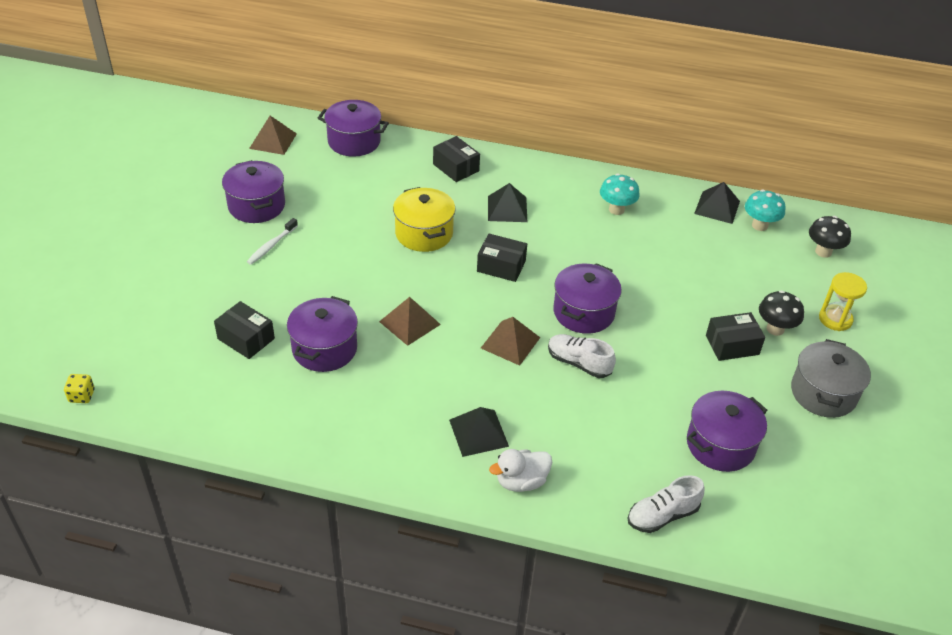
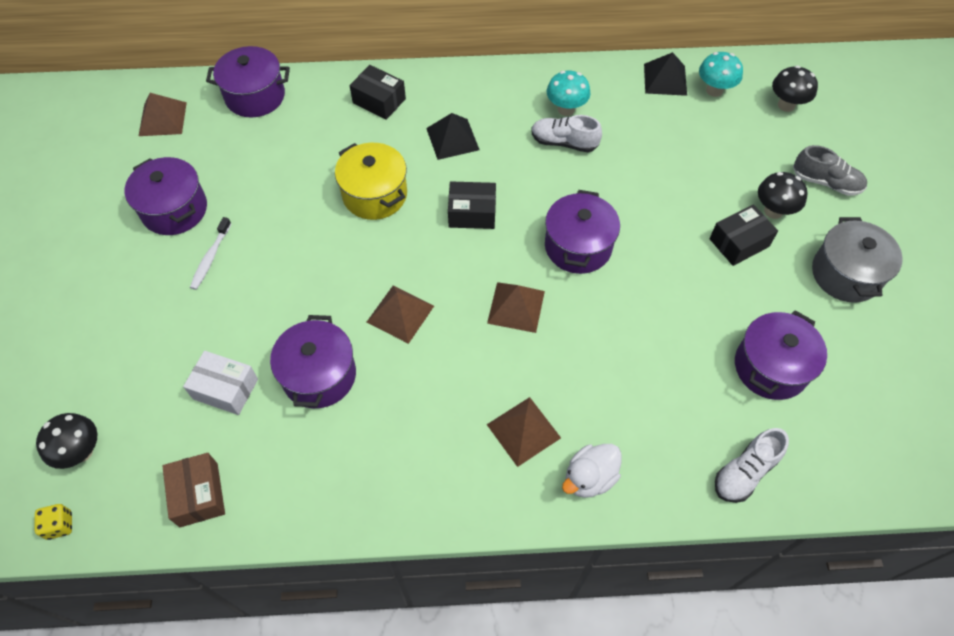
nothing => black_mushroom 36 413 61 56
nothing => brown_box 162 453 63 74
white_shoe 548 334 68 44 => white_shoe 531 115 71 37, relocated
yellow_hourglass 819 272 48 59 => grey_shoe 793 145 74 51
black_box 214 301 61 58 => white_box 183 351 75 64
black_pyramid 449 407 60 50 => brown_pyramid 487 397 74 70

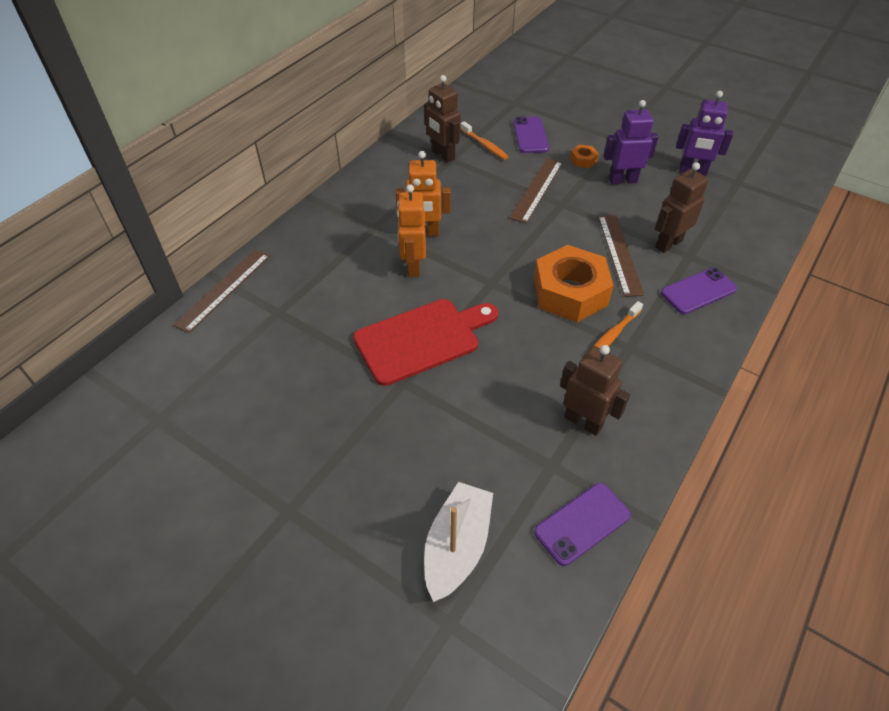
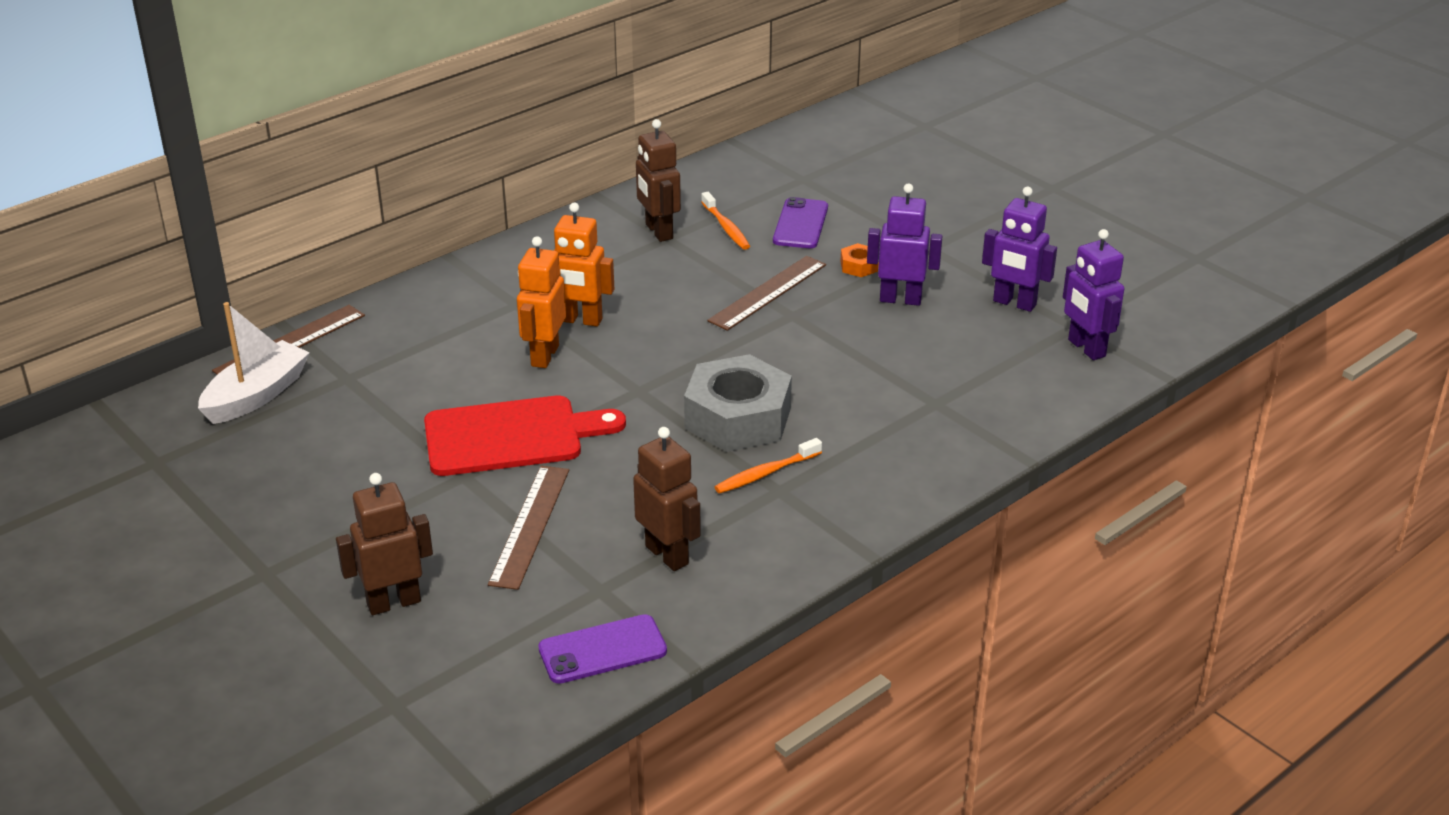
purple_phone 661 268 76 46 => nothing
nothing => purple_robot 1063 229 61 131
white_boat 424 482 69 120 => white_boat 198 302 112 122, relocated
brown_ruler 598 215 46 82 => brown_ruler 488 466 81 124, relocated
brown_robot 655 162 54 91 => brown_robot 336 473 97 142, relocated
orange_nut 534 245 80 77 => grey_nut 684 354 108 98

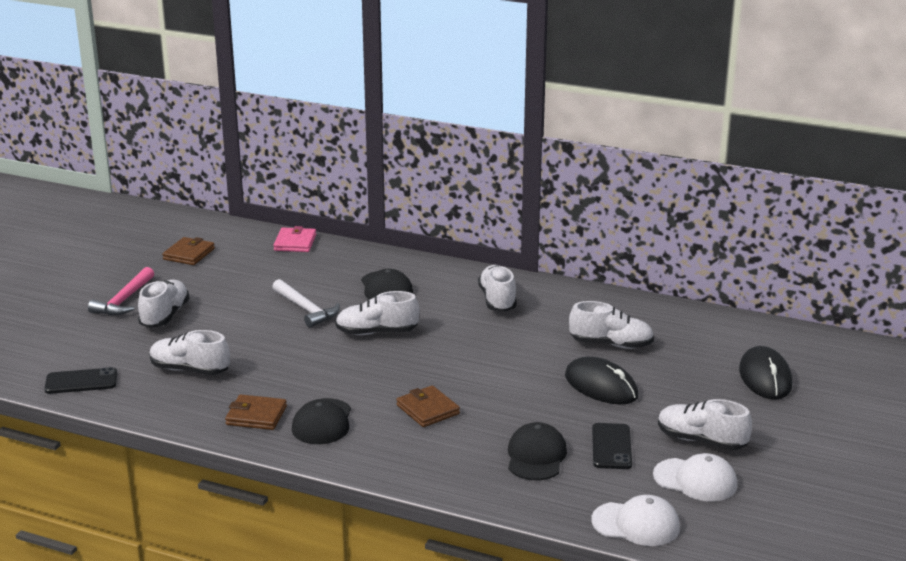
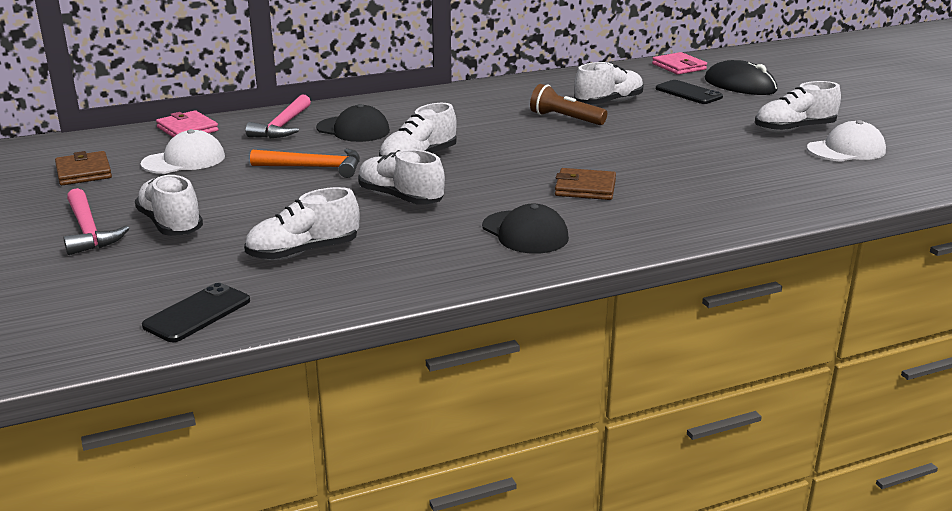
brown_wallet 225 394 62 36 => nothing
black_cap 508 422 59 58 => nothing
black_mouse 565 357 73 48 => nothing
nothing => pink_hammer 246 95 65 43
nothing => brown_flashlight 530 84 77 41
nothing => pink_wallet 652 52 55 23
white_shoe 478 265 39 47 => white_shoe 358 149 87 56, relocated
black_phone 592 423 40 46 => black_phone 656 80 67 24, relocated
white_cap 592 495 88 51 => white_cap 141 129 84 45, relocated
white_hammer 272 279 68 49 => orange_hammer 250 148 110 30

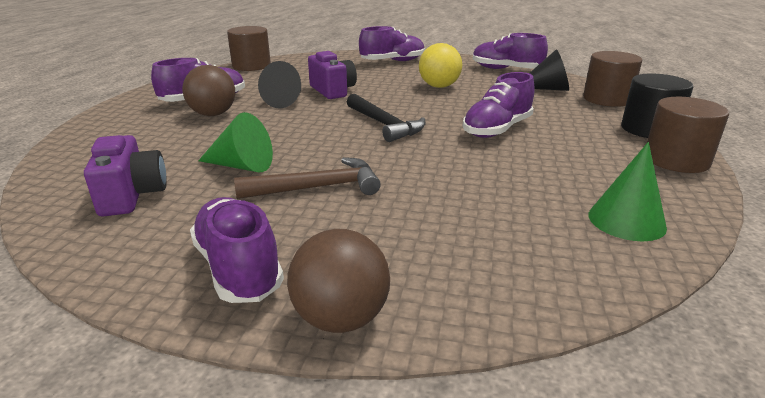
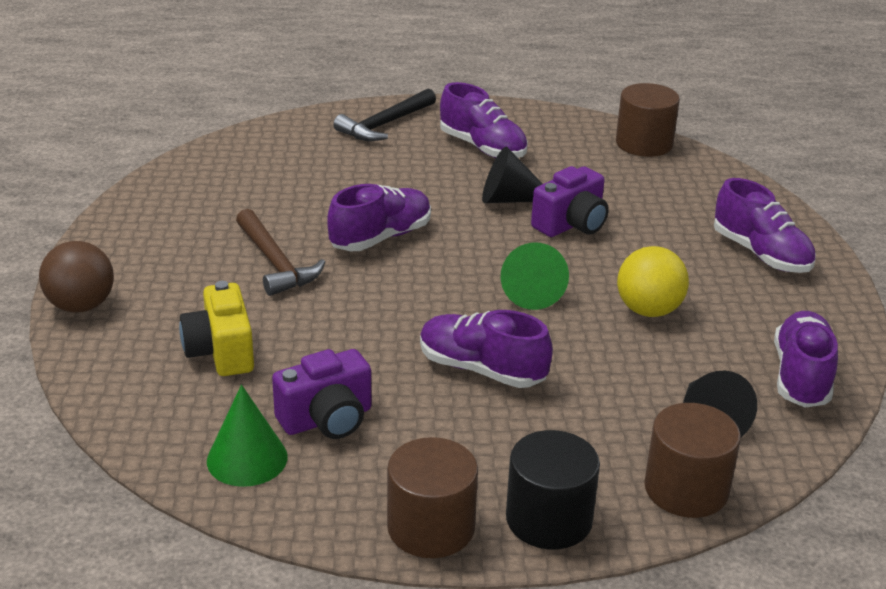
brown_ball 182 65 53 51 => nothing
nothing => yellow_camera 179 281 75 95
purple_camera 84 135 83 82 => purple_camera 272 349 99 90, relocated
purple_shoe 190 197 94 106 => purple_shoe 327 184 104 67, relocated
green_cone 198 112 75 60 => green_cone 501 242 68 68, relocated
black_hammer 347 94 79 48 => black_hammer 333 88 103 53, relocated

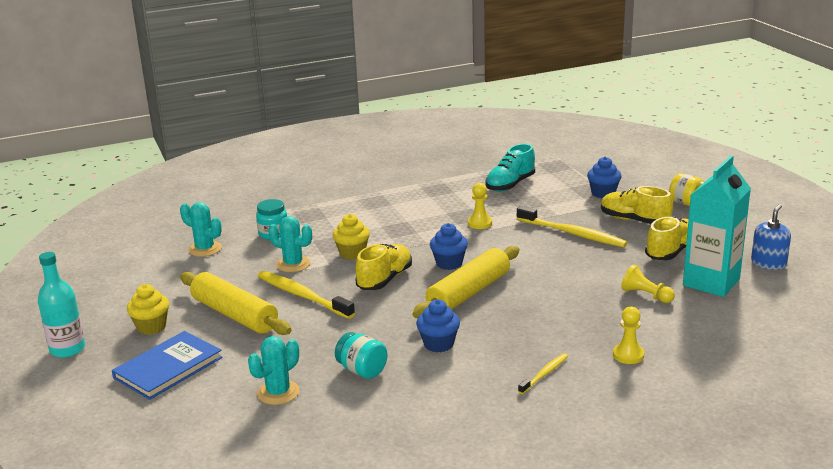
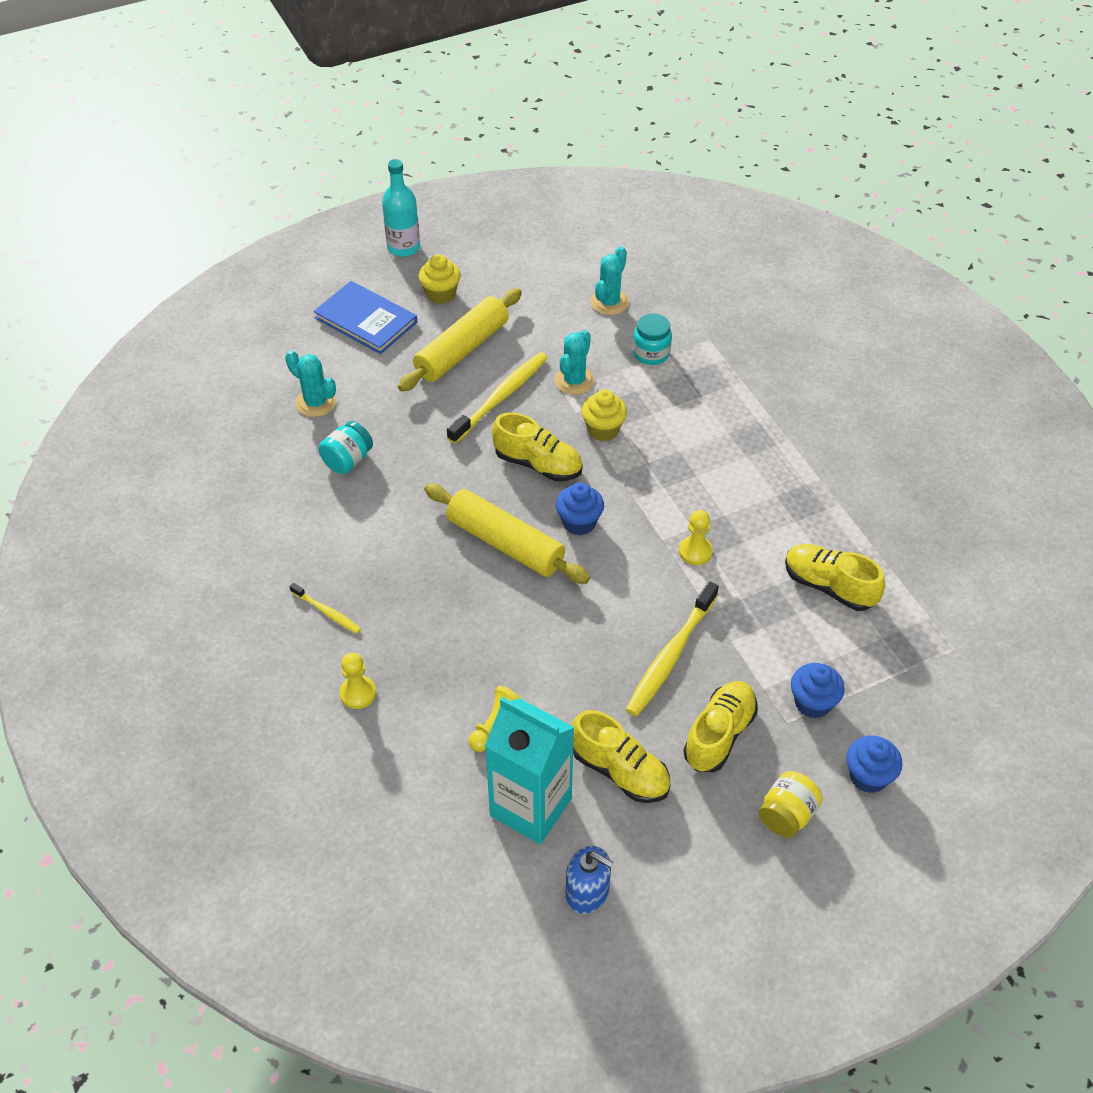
blue_cupcake 416 300 44 52 => blue_cupcake 846 735 57 58, relocated
turquoise_shoe 485 144 50 48 => yellow_shoe 785 544 100 67

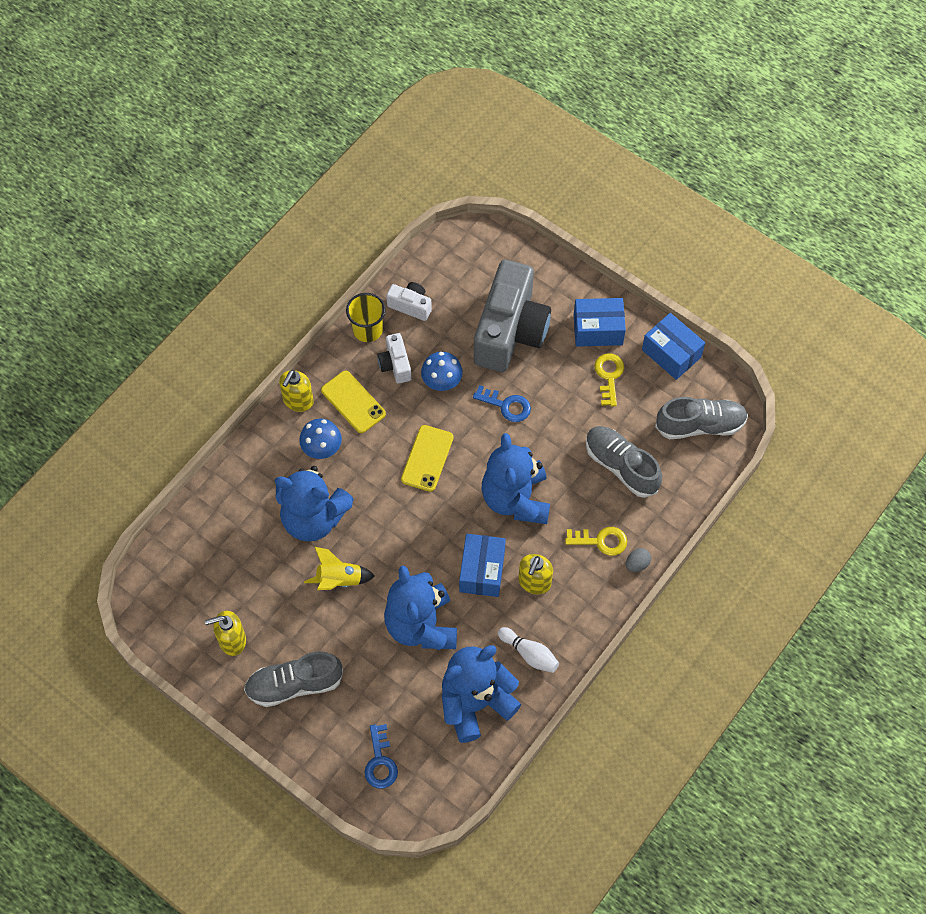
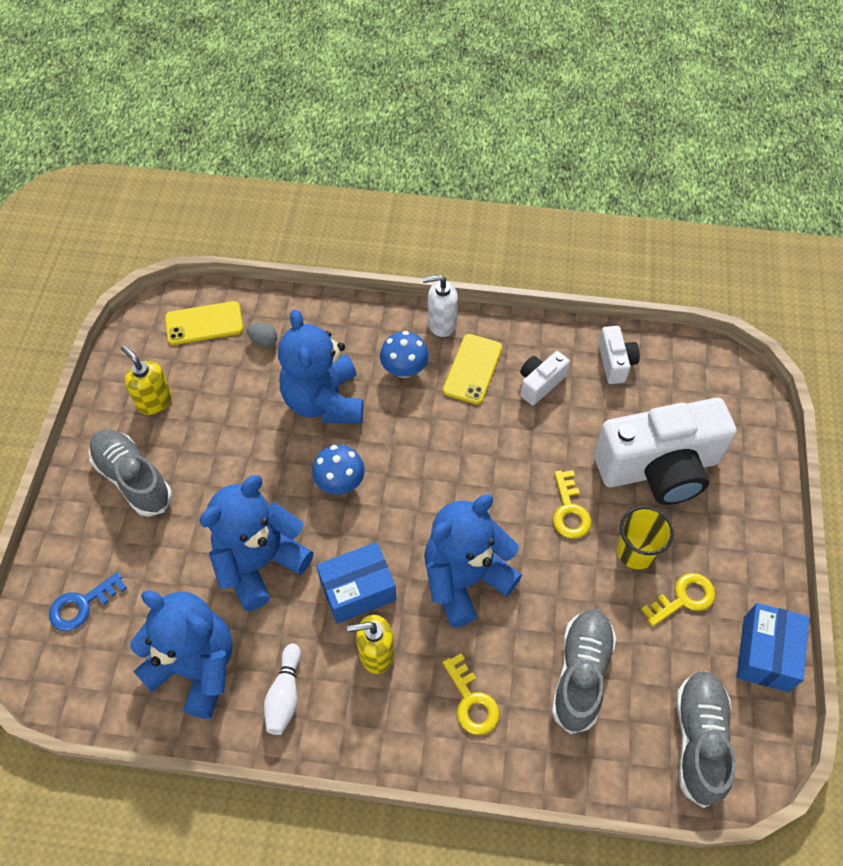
yellow_rocket 304 547 71 43 => nothing
blue_box 574 298 52 49 => nothing
yellow_cup 346 293 40 49 => yellow_cup 617 506 57 64, relocated
yellow_phone 401 425 53 67 => yellow_phone 165 301 78 44, relocated
blue_mushroom 421 352 42 39 => blue_mushroom 312 445 53 49, relocated
grey_egg 626 548 25 24 => grey_egg 247 323 30 24, relocated
yellow_soap_dispenser 279 370 35 42 => white_soap_dispenser 423 275 35 62
blue_key 473 385 58 37 => yellow_key 553 470 38 68
grey_camera 474 260 77 112 => white_camera 594 398 143 107
grey_shoe 655 397 93 42 => grey_shoe 676 671 60 137, 135 degrees counterclockwise

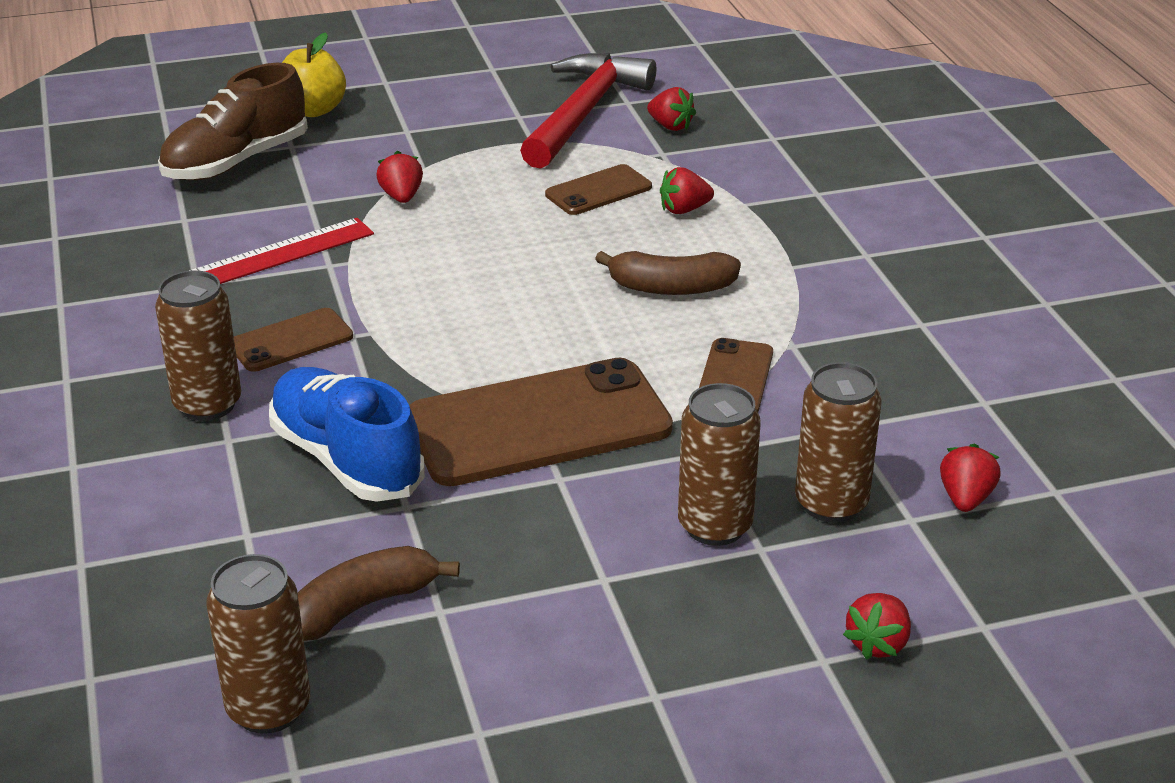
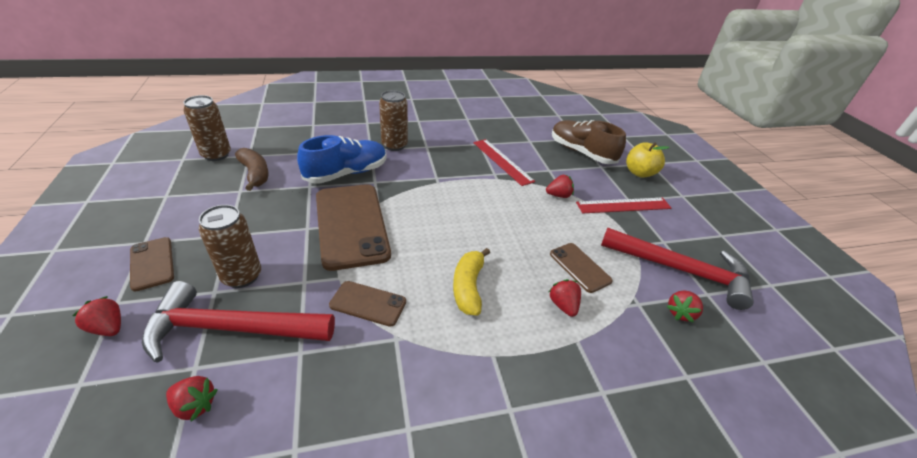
nothing => red_ruler 576 198 95 15
brown_phone 234 308 119 64 => brown_phone 130 237 44 54, relocated
brown_can 795 362 87 161 => red_hammer 142 281 193 82
brown_banana 595 251 146 44 => yellow_banana 453 248 37 68

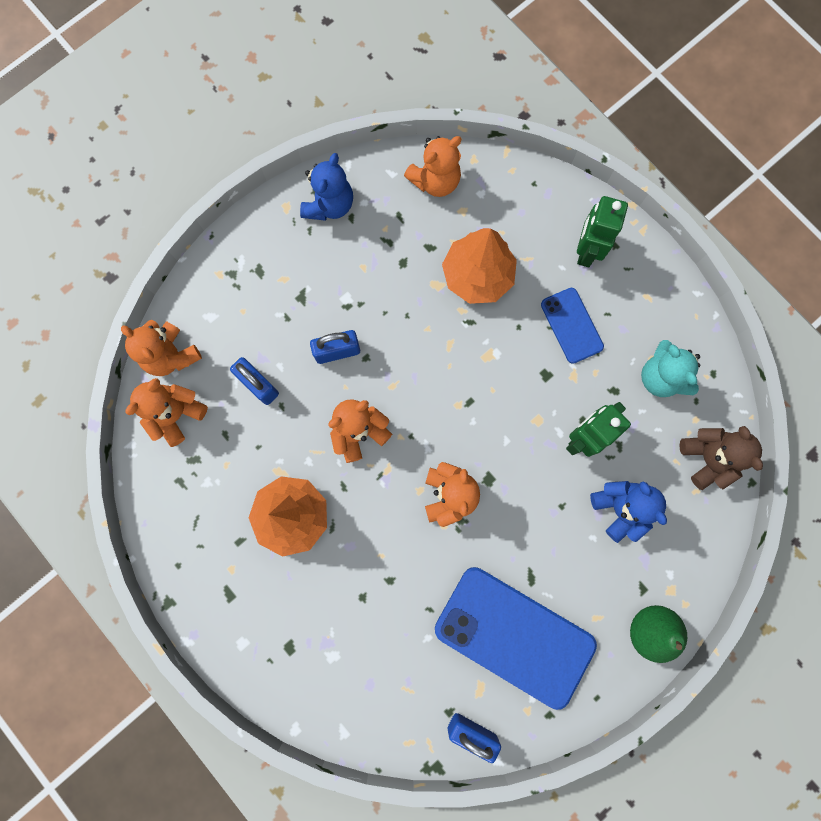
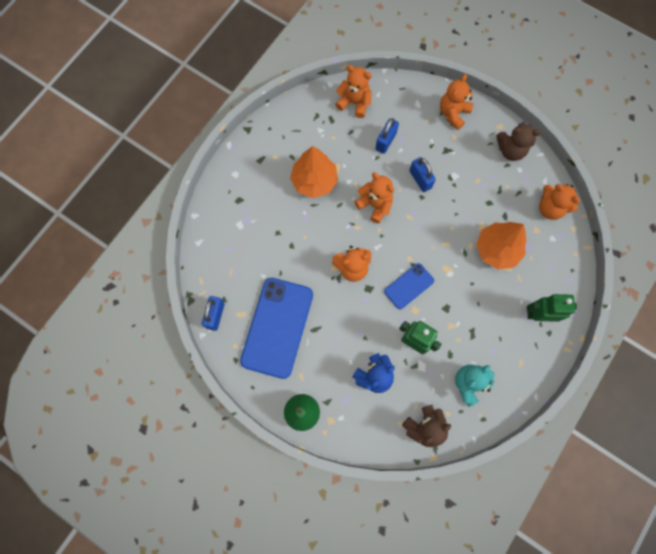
orange_teddy_bear 121 320 81 56 => orange_teddy_bear 440 74 33 56, relocated
blue_phone 541 288 63 76 => blue_phone 384 263 50 46, relocated
blue_teddy_bear 300 153 53 68 => brown_teddy_bear 496 122 45 39

